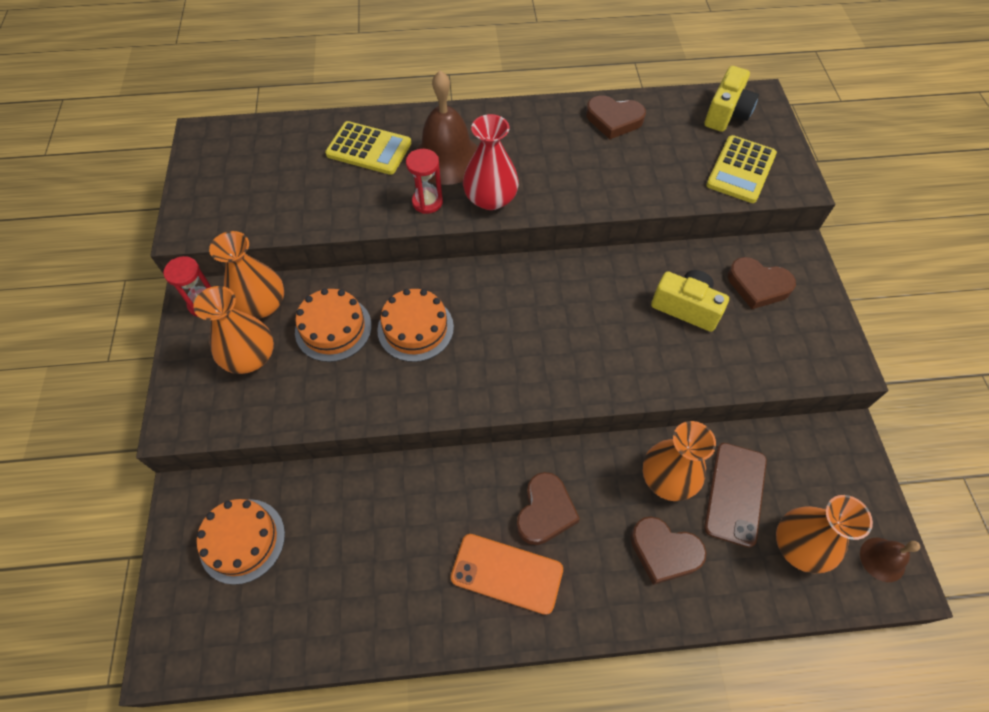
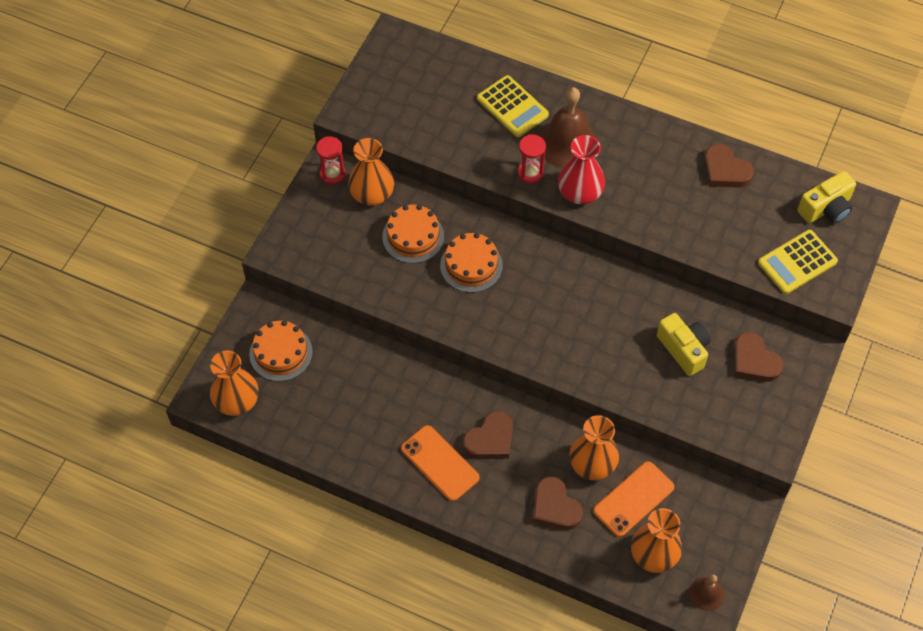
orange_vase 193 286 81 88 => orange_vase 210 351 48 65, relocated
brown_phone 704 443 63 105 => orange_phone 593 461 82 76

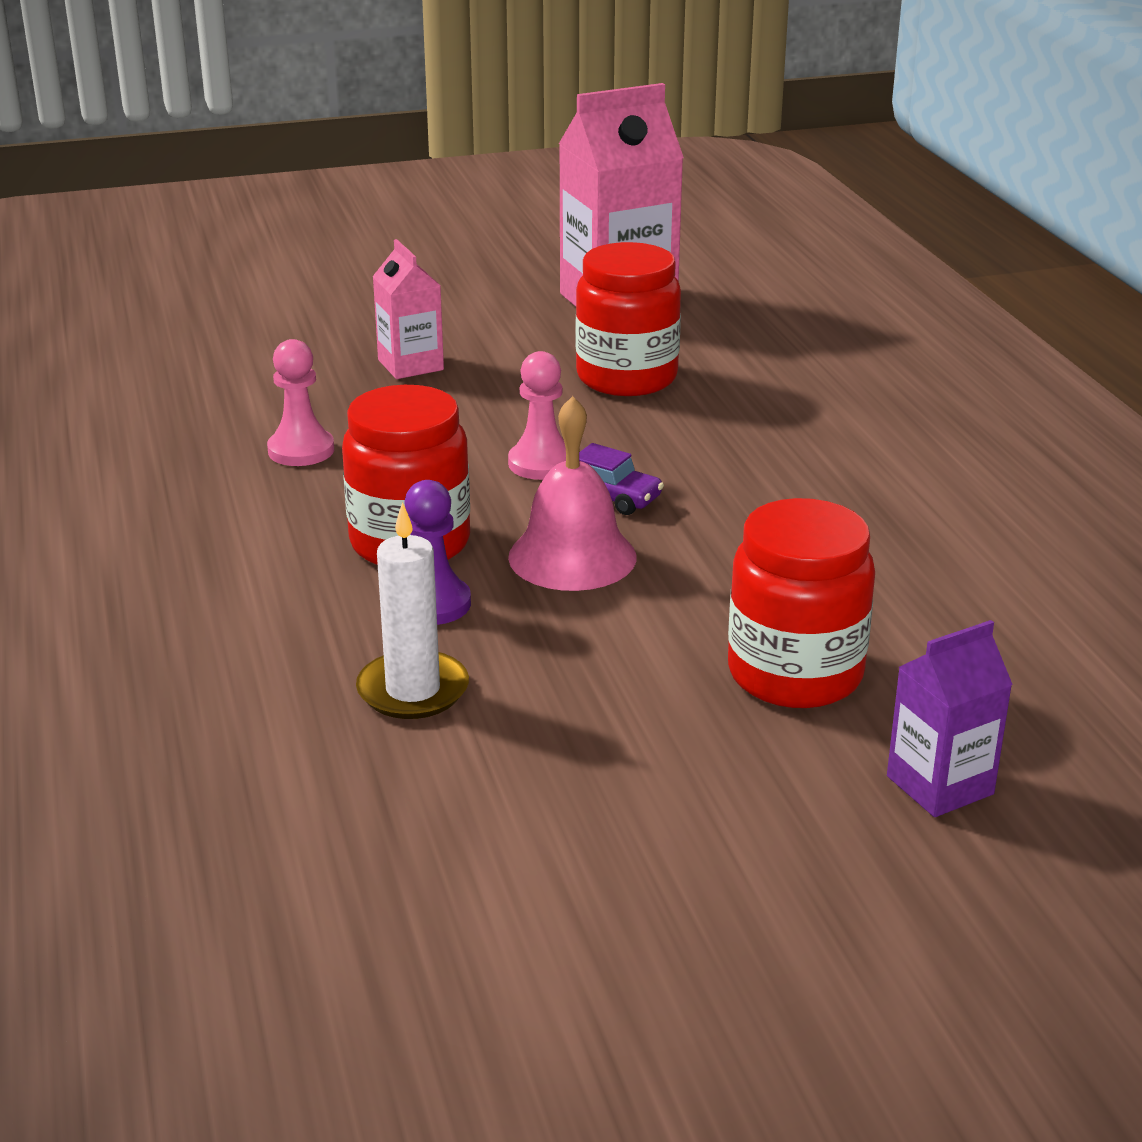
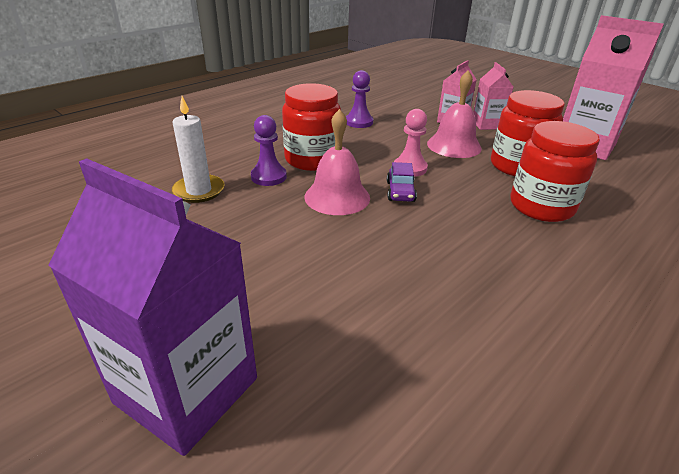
nothing => pink_bell 427 70 55 88
nothing => pink_carton 474 62 39 68
red_jar 728 498 147 210 => red_jar 510 121 90 101, relocated
pink_pawn 267 339 67 127 => purple_pawn 346 70 27 58
purple_carton 887 620 126 197 => purple_carton 48 158 209 298, x1.87

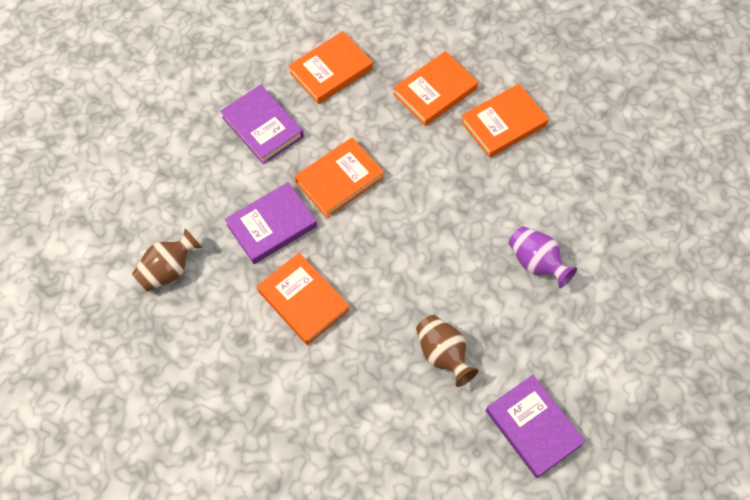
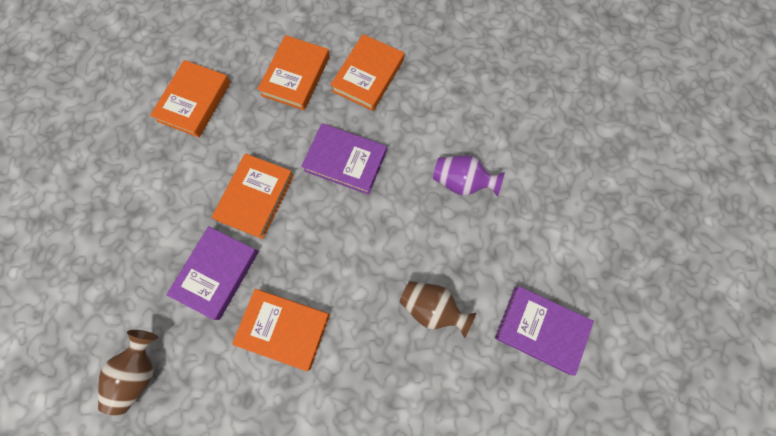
purple_book 220 85 84 79 => purple_book 301 123 86 72, relocated

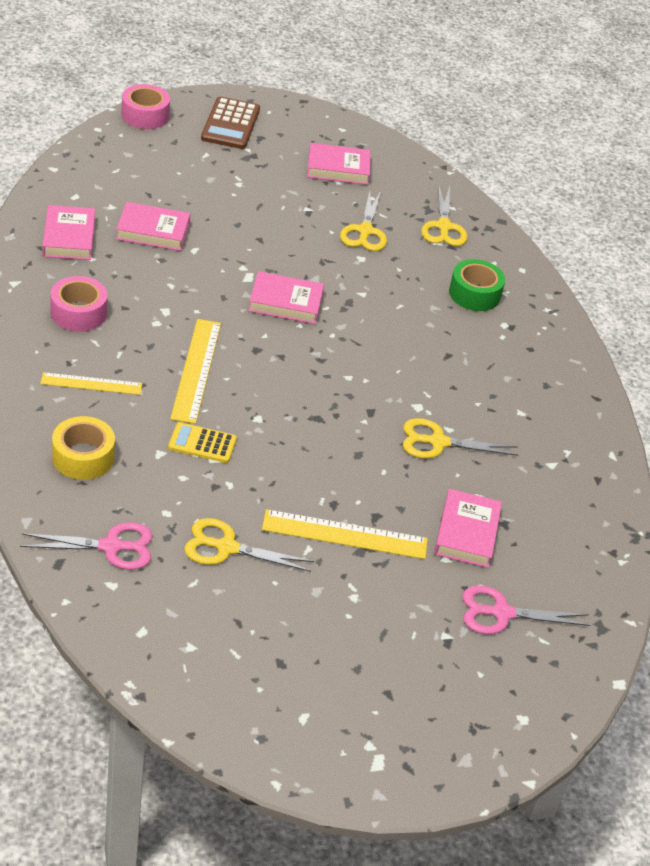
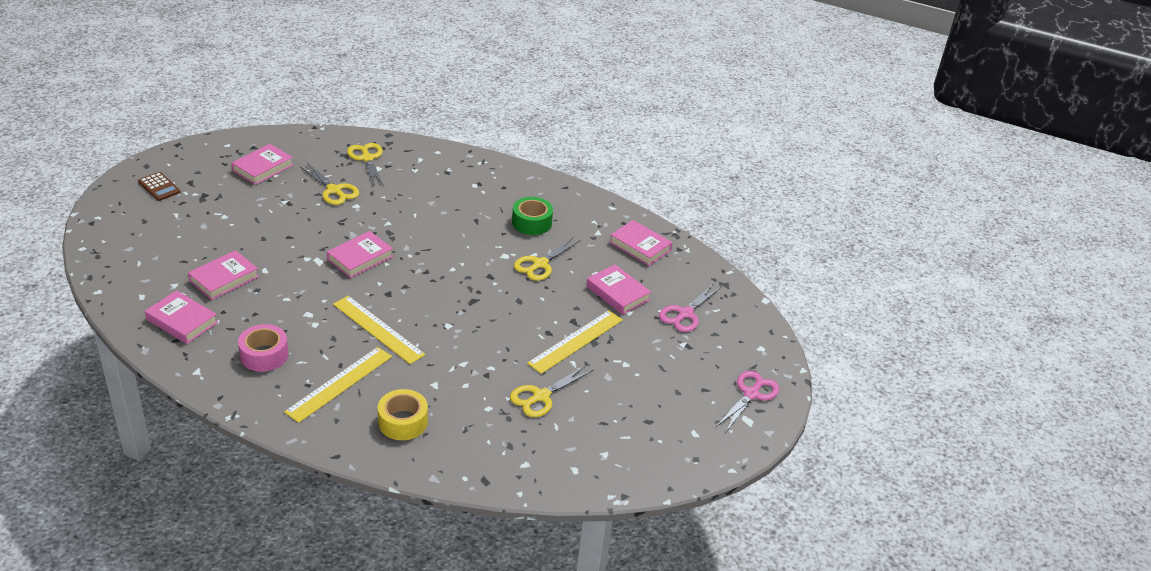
pink_tape 121 84 49 45 => nothing
yellow_calculator 168 422 69 41 => nothing
nothing => pink_book 609 220 63 46
pink_scissors 20 522 133 48 => pink_scissors 716 371 63 61, relocated
green_tape 449 259 56 52 => green_tape 512 197 41 38, relocated
yellow_scissors 421 186 47 60 => yellow_scissors 347 143 37 43, 150 degrees counterclockwise
yellow_ruler 40 372 102 23 => yellow_ruler 284 347 108 76, x1.55
brown_calculator 201 97 59 52 => brown_calculator 138 172 43 29, x0.65

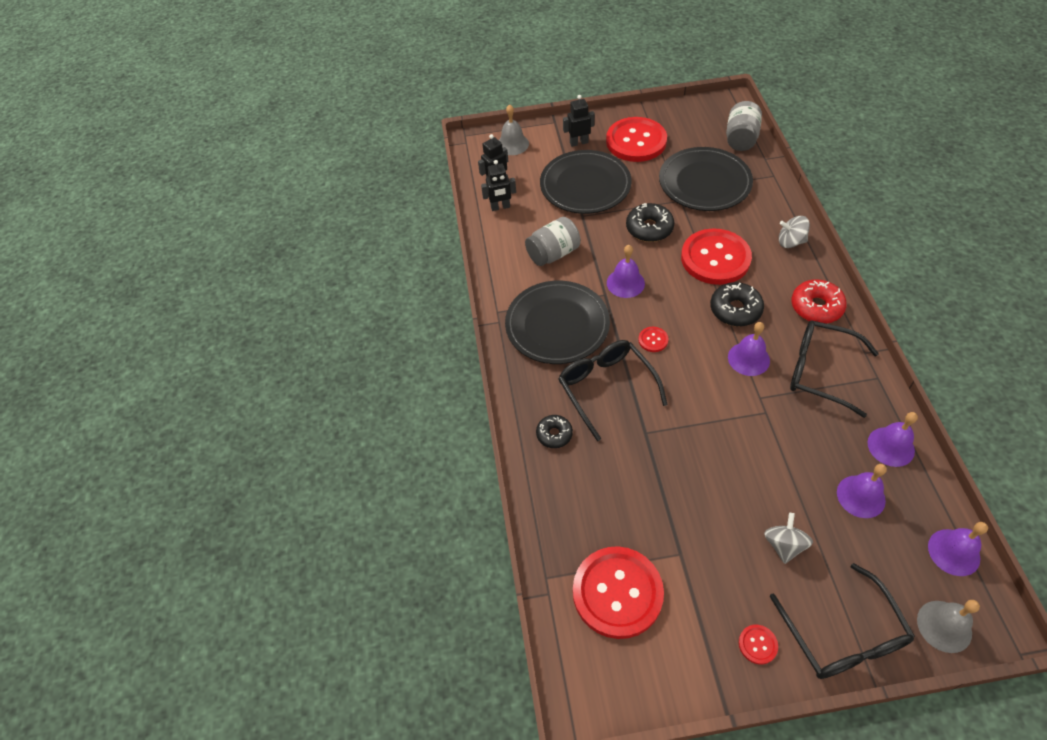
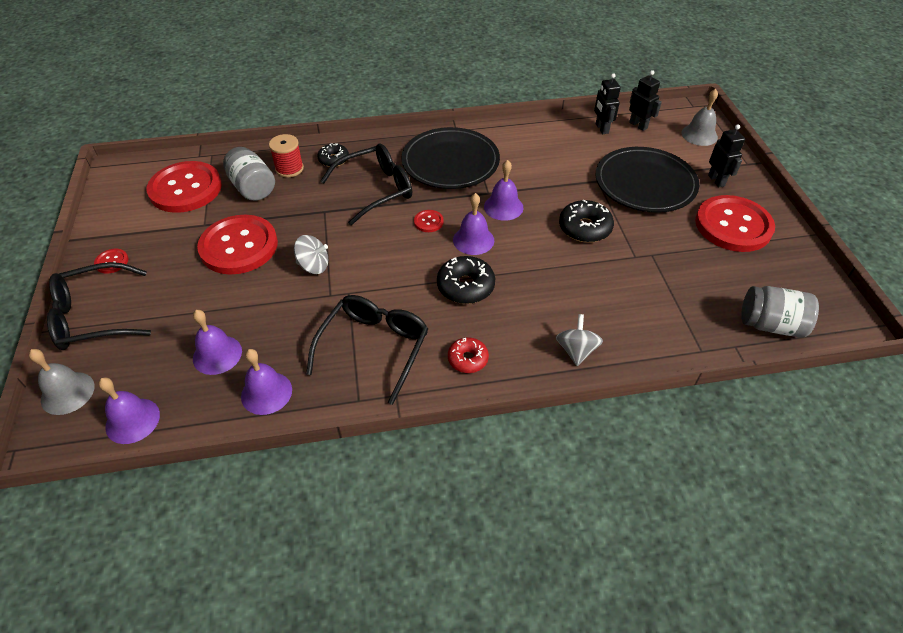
black_plate 659 147 94 64 => nothing
nothing => red_spool 269 134 35 43
grey_jar 525 217 56 49 => grey_jar 223 147 52 54, relocated
red_button 681 228 71 57 => red_button 197 215 81 60, relocated
purple_bell 728 322 42 54 => purple_bell 453 193 41 62, relocated
grey_spinning_top 764 513 49 51 => grey_spinning_top 294 235 34 39, relocated
red_donut 791 280 56 44 => red_donut 448 337 41 36, x0.64

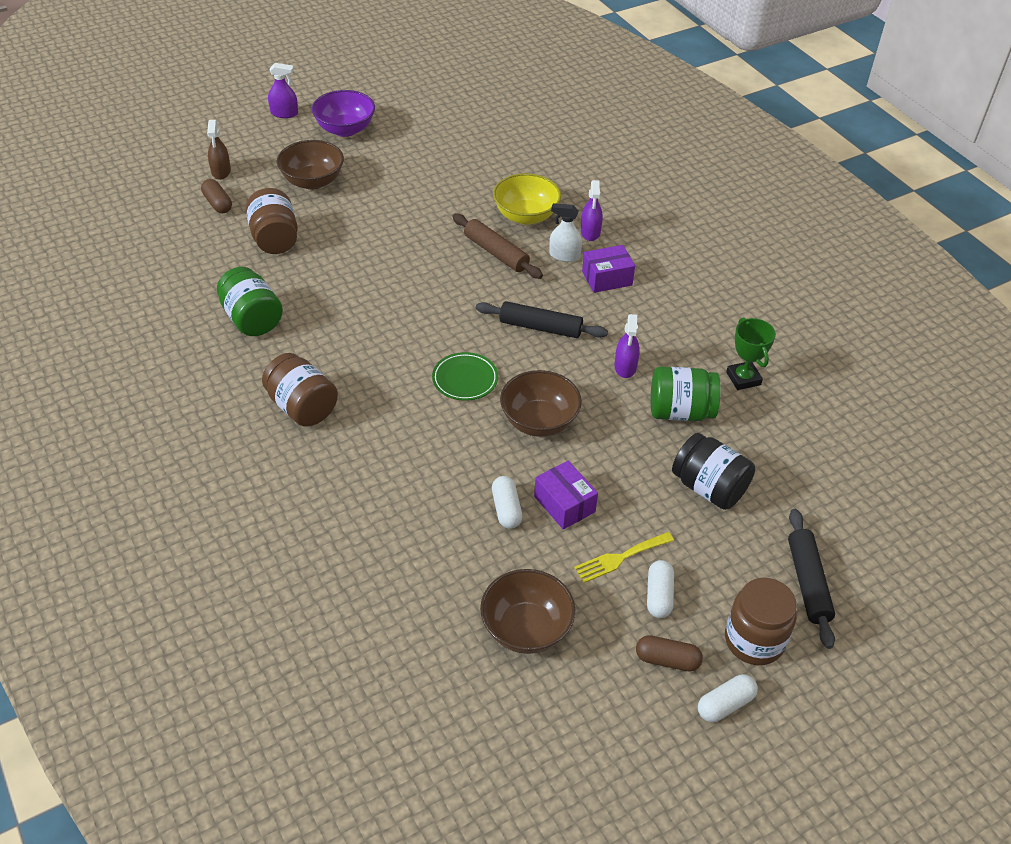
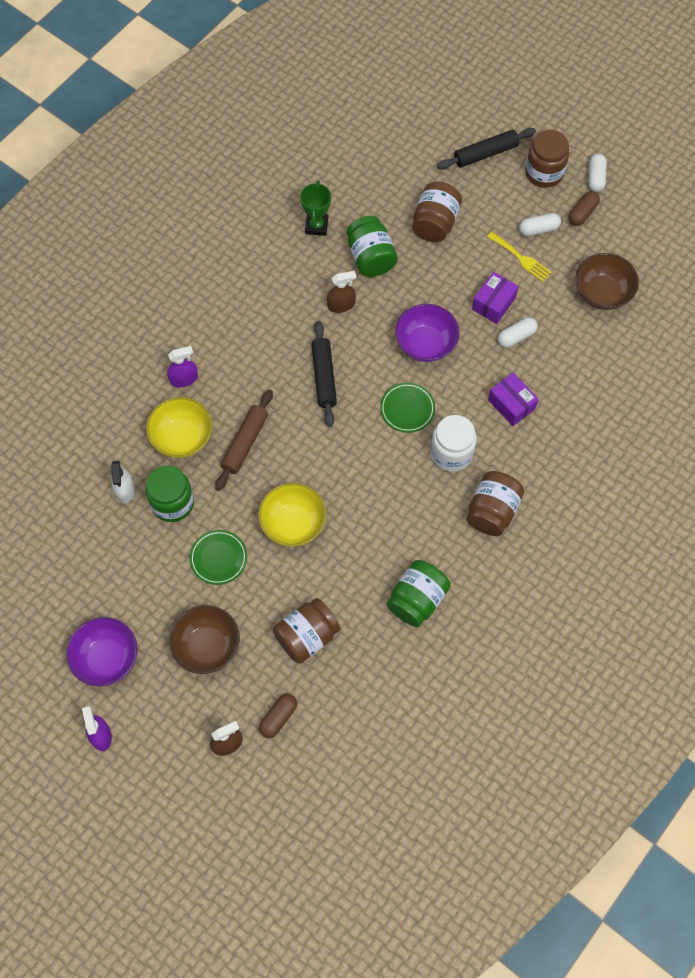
nothing => green_jar 145 466 49 56
nothing => green_plate 189 530 58 55
nothing => yellow_bowl 258 483 69 64
nothing => white_jar 431 415 46 57
white_spray_bottle 549 203 33 59 => white_spray_bottle 111 461 23 42, relocated
purple_box 582 245 53 48 => purple_box 488 373 51 53, relocated
brown_bowl 500 370 82 67 => purple_bowl 395 304 65 58
purple_spray_bottle 615 314 25 64 => brown_spray_bottle 327 271 29 42
black_jar 672 433 83 77 => brown_jar 412 182 50 60
brown_capsule 636 635 67 37 => brown_capsule 568 191 32 35, 45 degrees clockwise
white_capsule 698 674 60 48 => white_capsule 588 154 19 38, 60 degrees clockwise
green_trophy 726 318 50 72 => green_trophy 300 180 31 56, 45 degrees counterclockwise

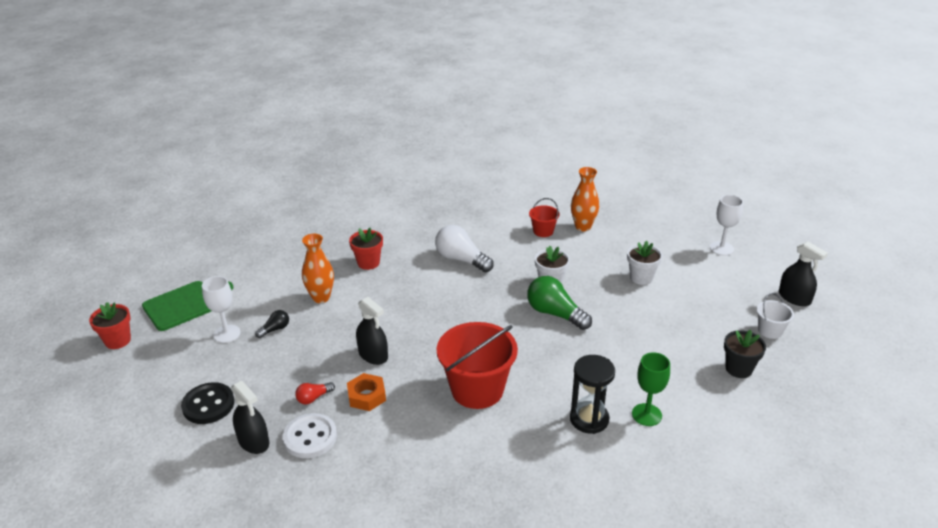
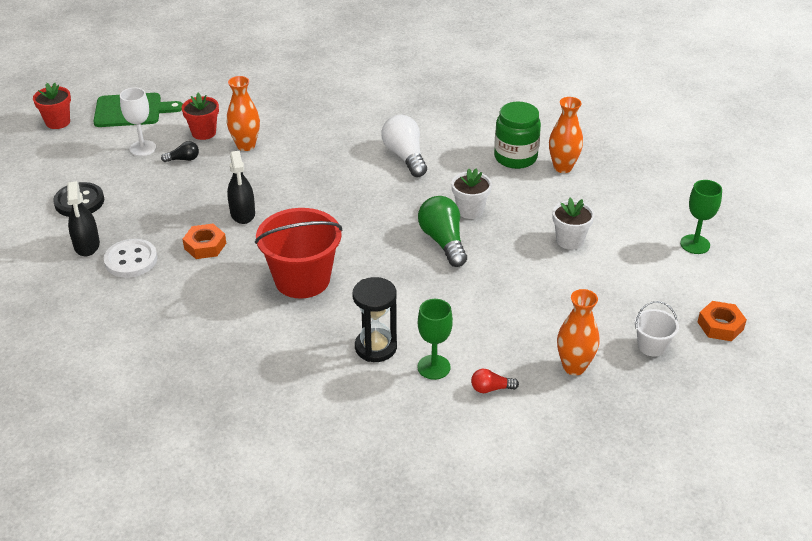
red_light_bulb 295 382 40 22 => red_light_bulb 471 369 48 24, relocated
red_flower_pot 349 228 34 42 => red_flower_pot 182 93 37 47, relocated
red_bucket 529 198 30 39 => green_jar 494 102 47 67
black_flower_pot 724 330 42 48 => orange_vase 557 289 42 86
black_spray_bottle 779 242 49 64 => orange_nut 698 301 49 40
white_goblet 710 195 33 61 => green_goblet 680 180 42 74

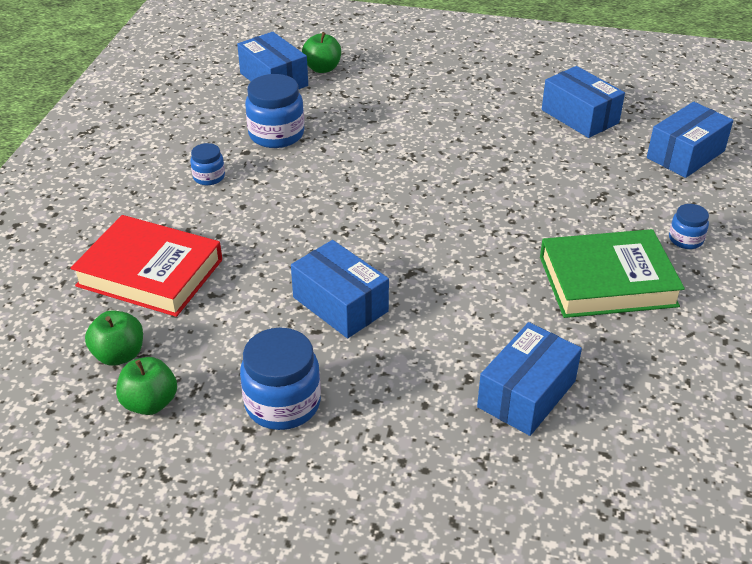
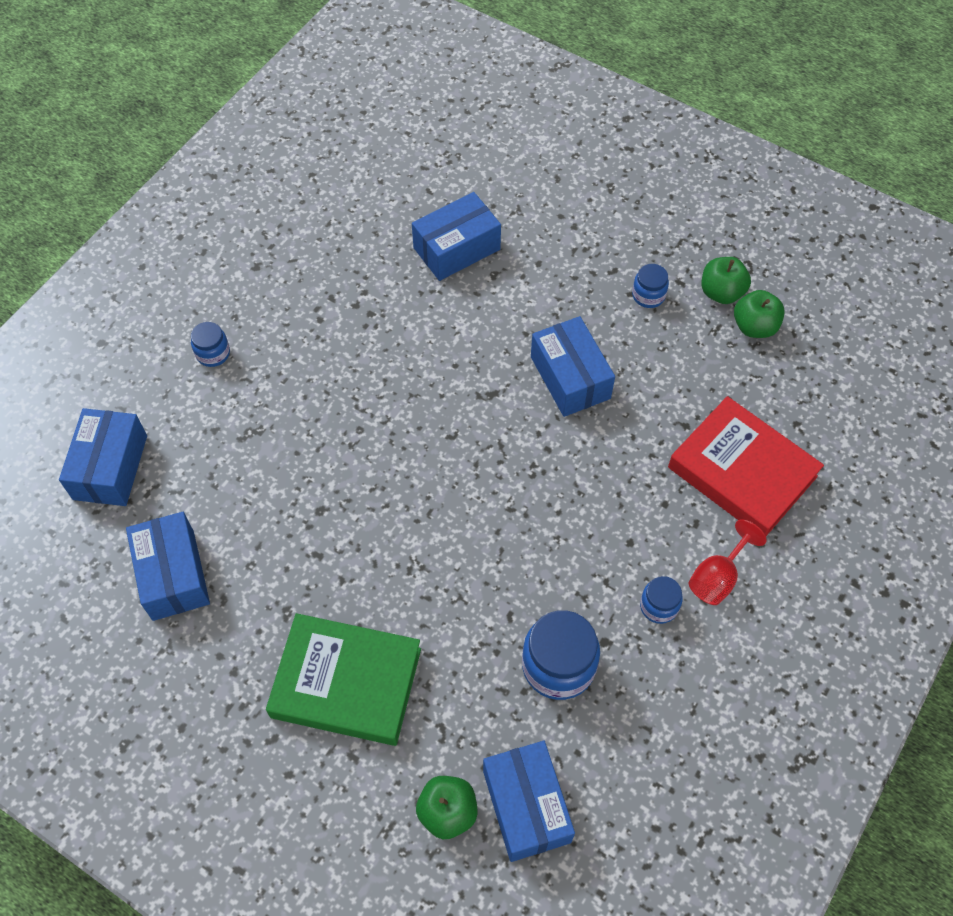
nothing => red_goblet 689 519 78 86
green_apple 85 310 58 56 => green_apple 702 257 49 47, relocated
green_book 540 229 145 89 => green_book 266 613 155 133, relocated
blue_box 647 102 86 76 => blue_box 59 408 88 98, 60 degrees counterclockwise
blue_jar 240 327 81 103 => blue_jar 632 264 37 44, x0.54

